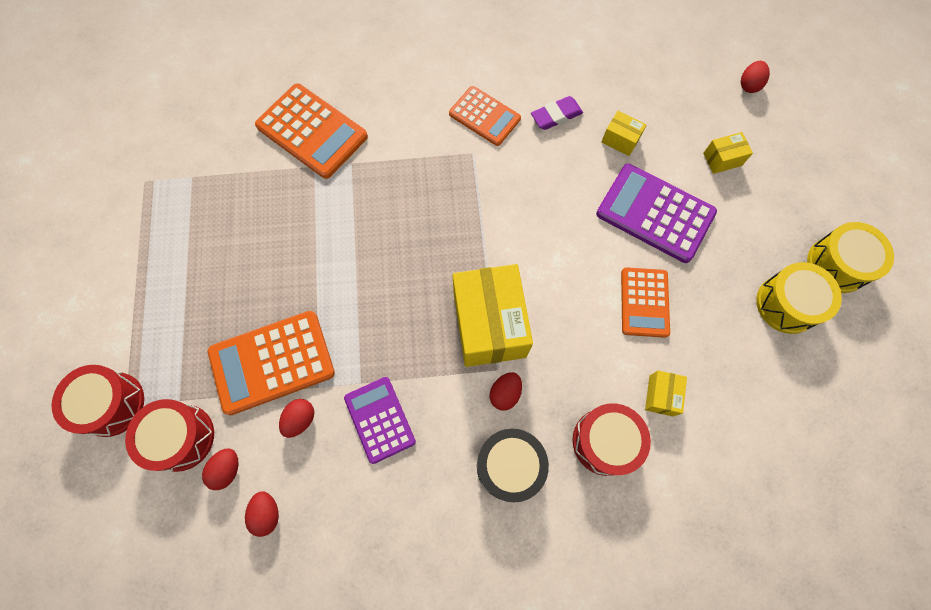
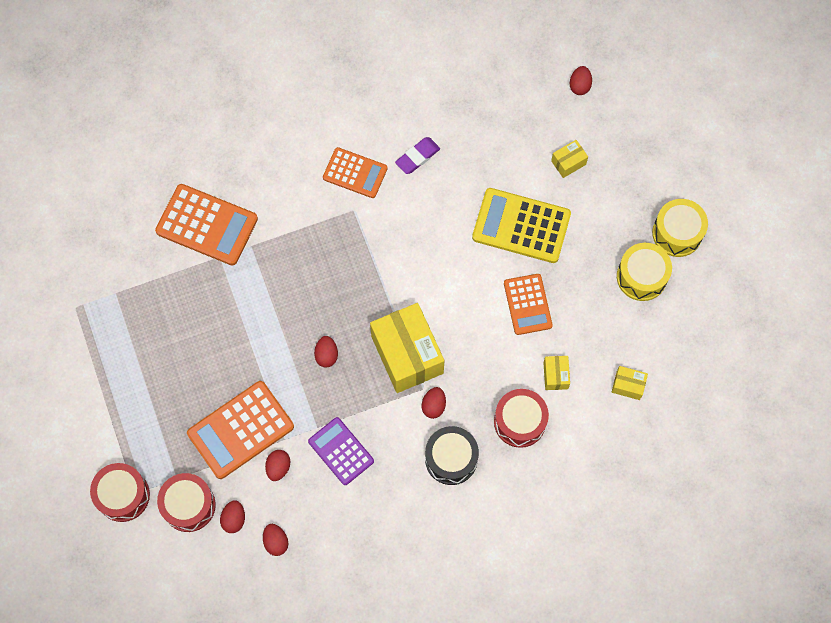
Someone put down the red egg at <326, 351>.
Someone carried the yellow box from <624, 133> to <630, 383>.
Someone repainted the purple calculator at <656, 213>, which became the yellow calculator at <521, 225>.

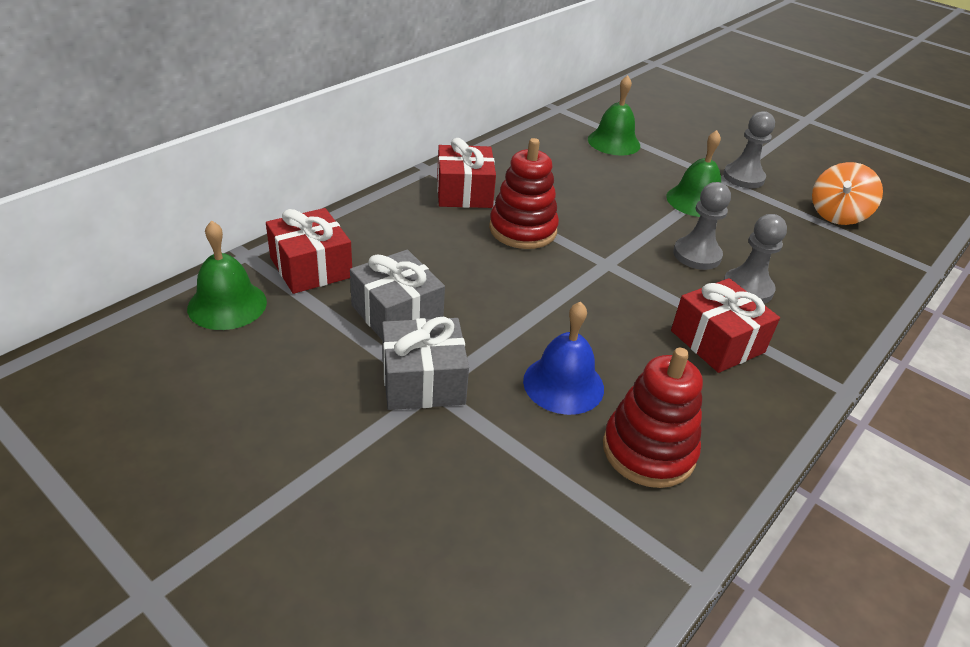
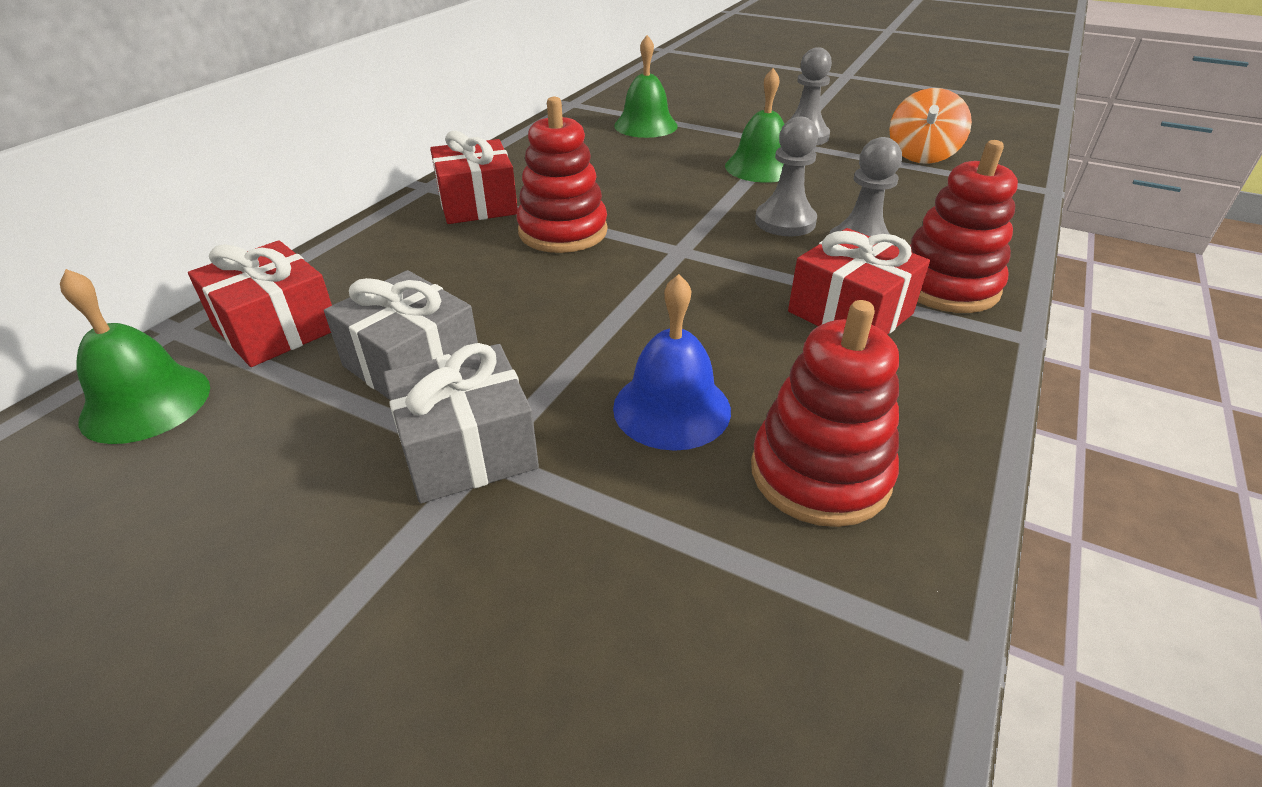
Someone put down the red stacking toy at <964, 226>.

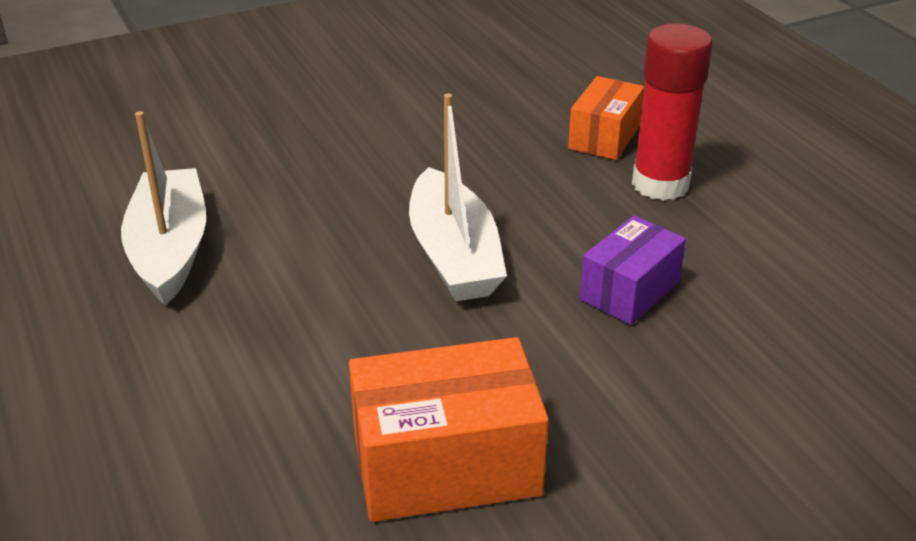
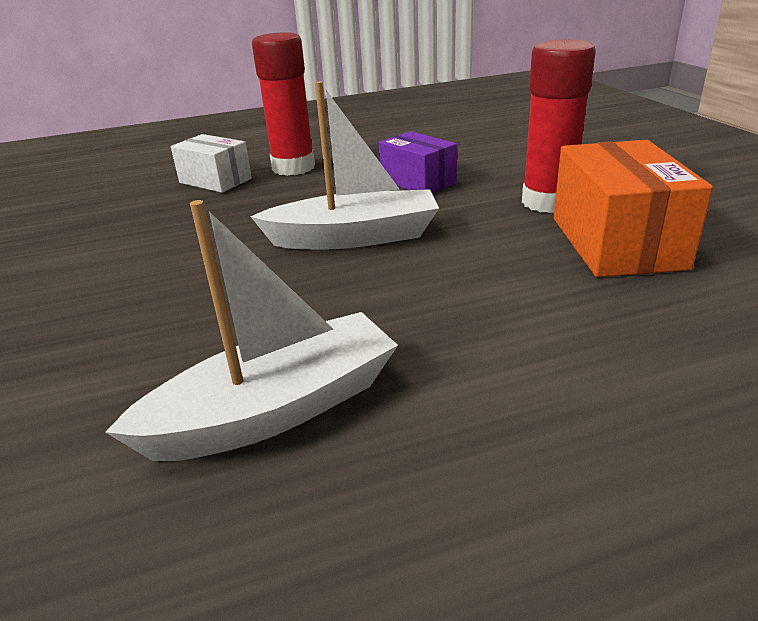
Someone put down the red glue stick at <559, 126>.
Someone repainted the orange box at <606, 118>, which became the white box at <211, 163>.
Someone rotated the white boat at <163, 208> by 150 degrees clockwise.

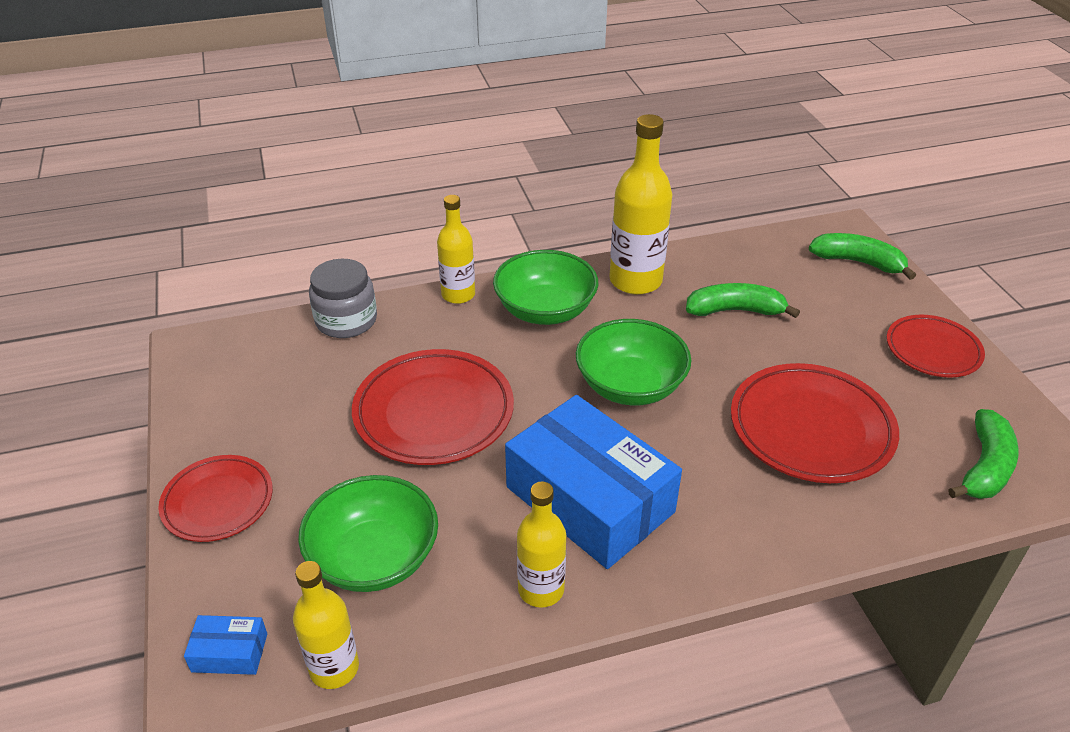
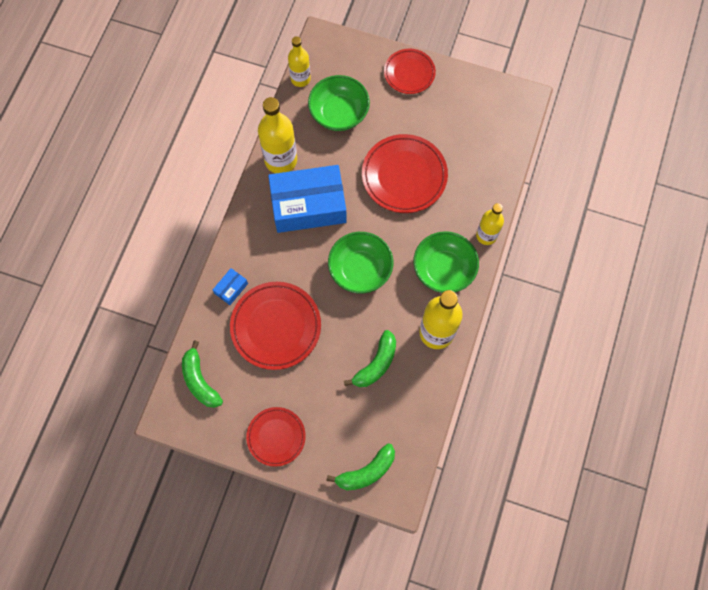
Someone took away the grey jar at <343, 298>.
Someone carried the blue box from <225, 645> to <230, 286>.
Someone scaled the yellow bottle at <541, 544> by 1.60.

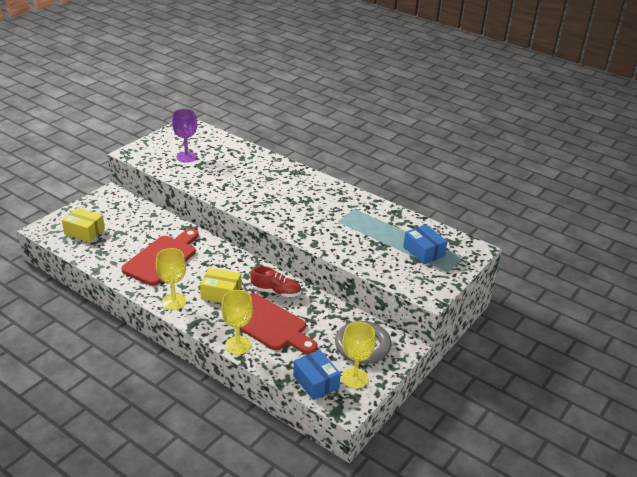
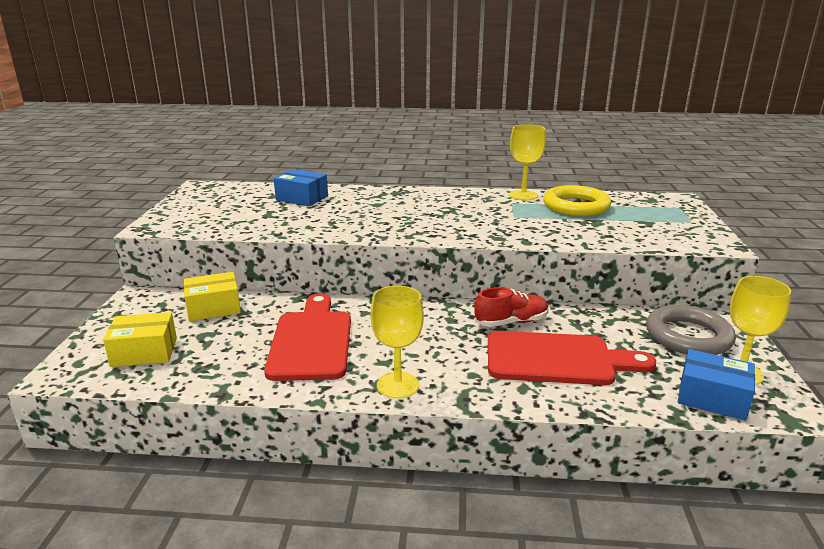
Someone took away the purple goblet at <184, 136>.
Someone put down the yellow ring at <577, 200>.
Someone carried the yellow box from <220, 285> to <212, 296>.
Someone carried the yellow goblet from <237, 322> to <527, 162>.
Someone carried the blue box from <425, 244> to <301, 187>.

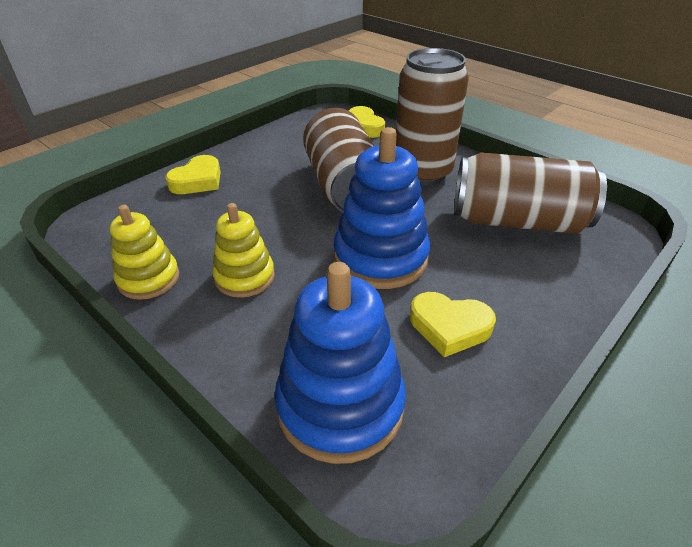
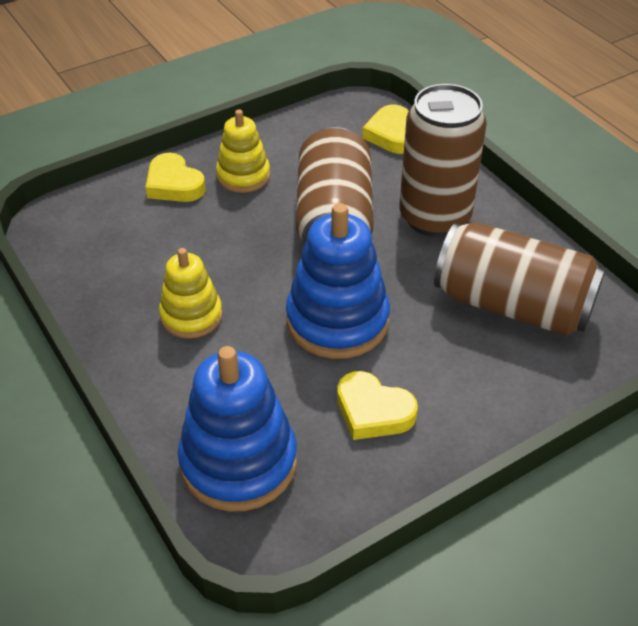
Someone carried the yellow stacking toy from <144, 252> to <243, 151>.
Someone rotated the yellow heart at <193, 174> by 90 degrees clockwise.

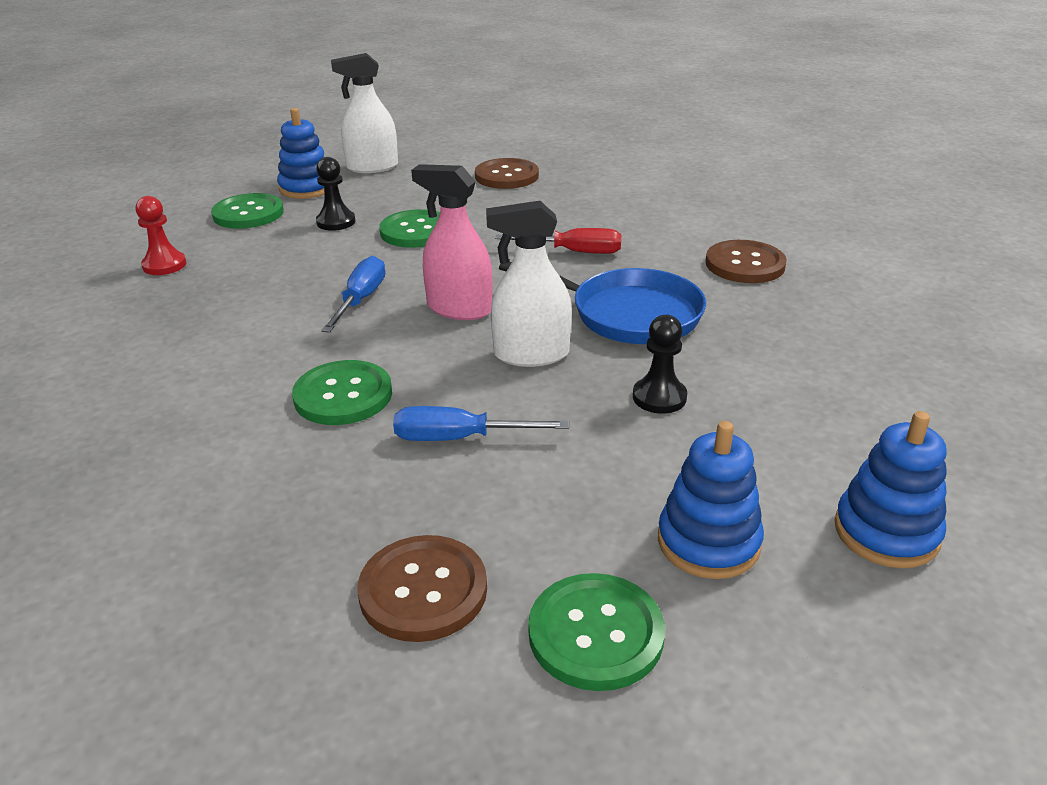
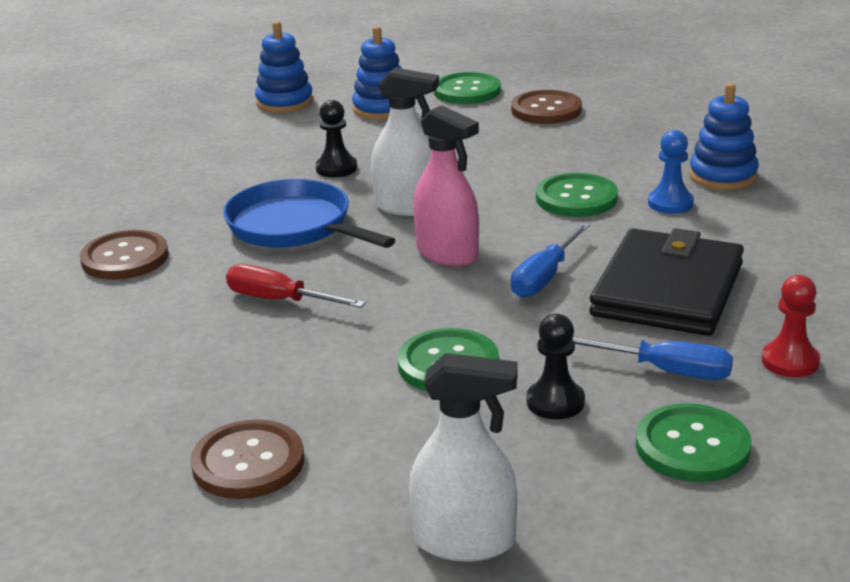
Someone put down the black wallet at <667, 282>.
Someone put down the blue pawn at <671, 172>.
Someone carried the blue stacking toy from <300, 153> to <724, 136>.
Someone carried the blue screwdriver from <481, 423> to <653, 358>.

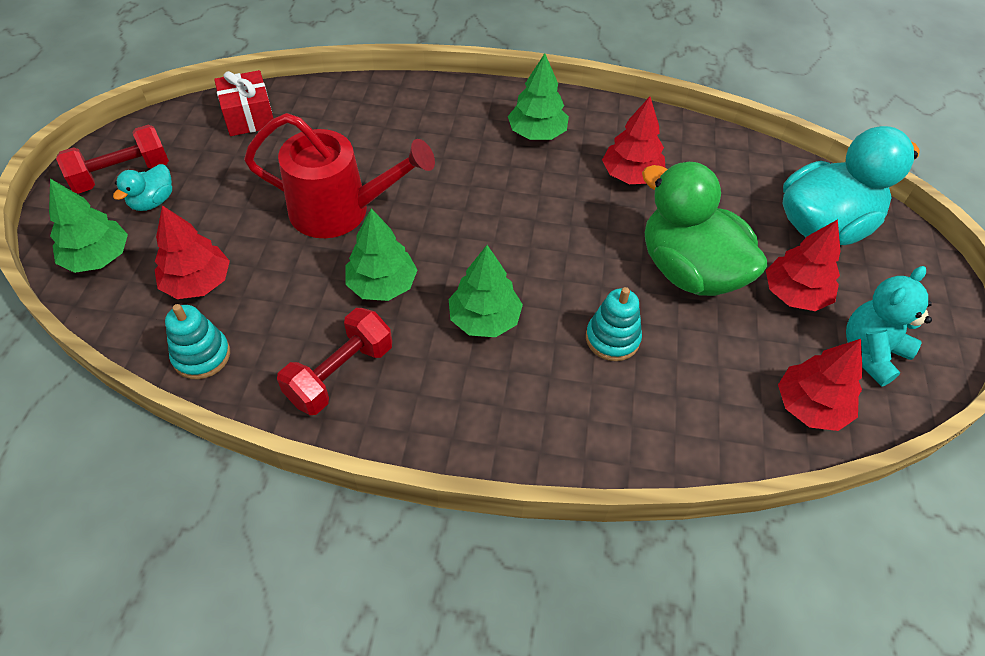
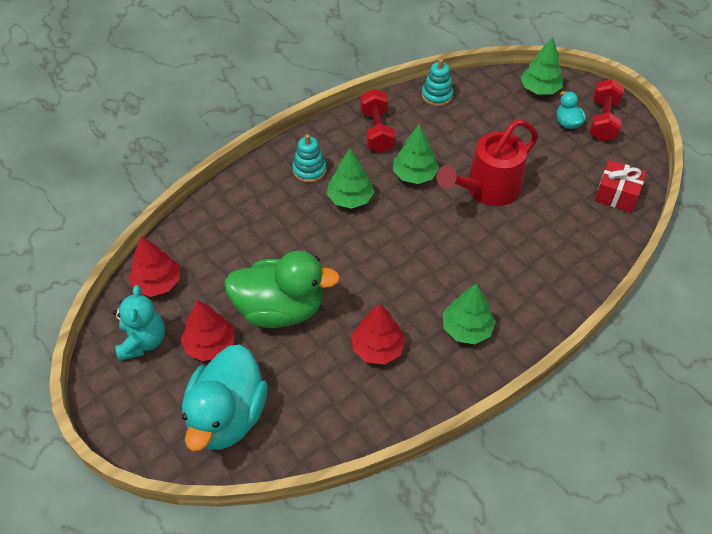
Someone took away the red tree at <192, 252>.
Someone carried the turquoise stacking toy from <614, 324> to <309, 158>.

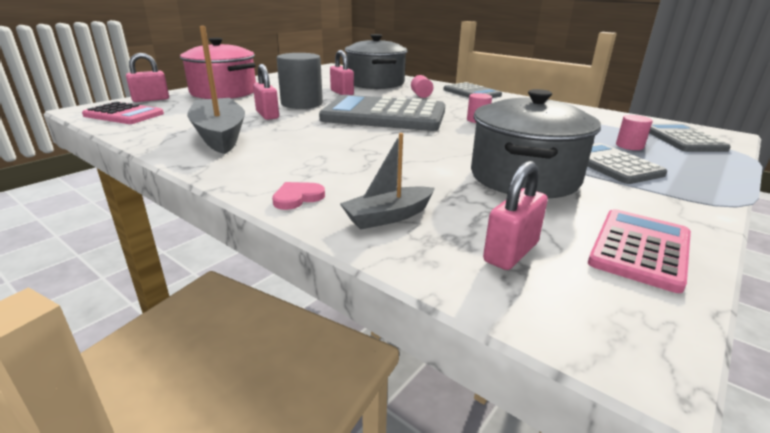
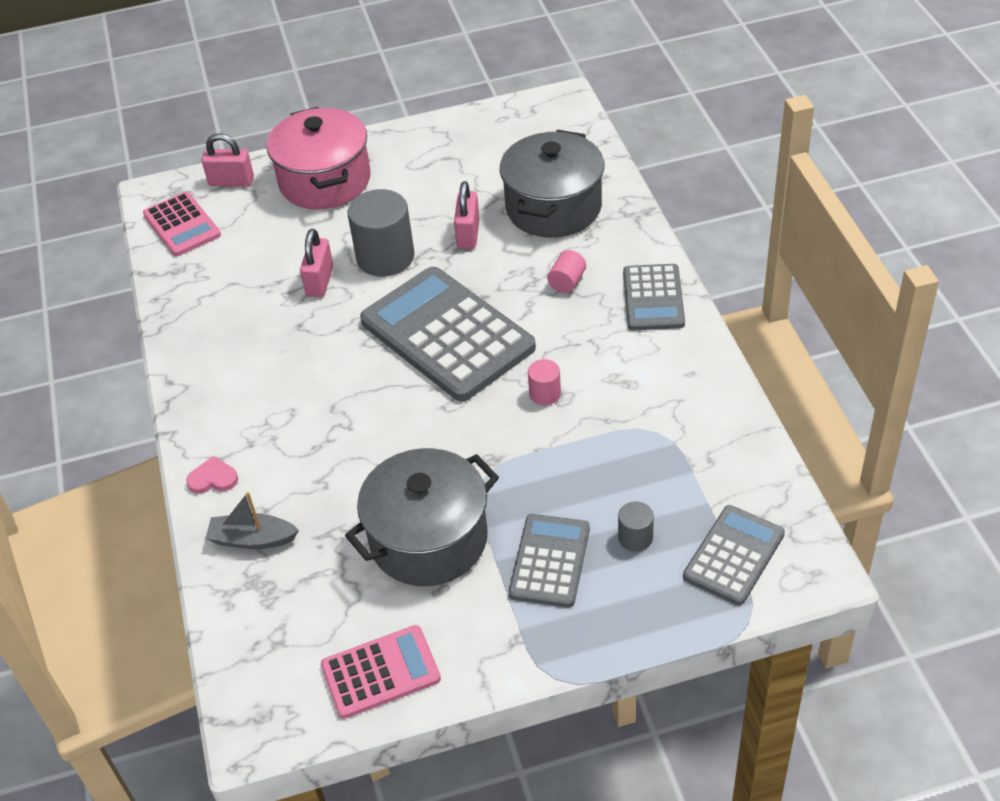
Someone took away the grey boat at <216, 90>.
Someone took away the pink padlock at <515, 215>.
Someone repainted the pink cylinder at <634, 132>, which became the grey cylinder at <636, 526>.

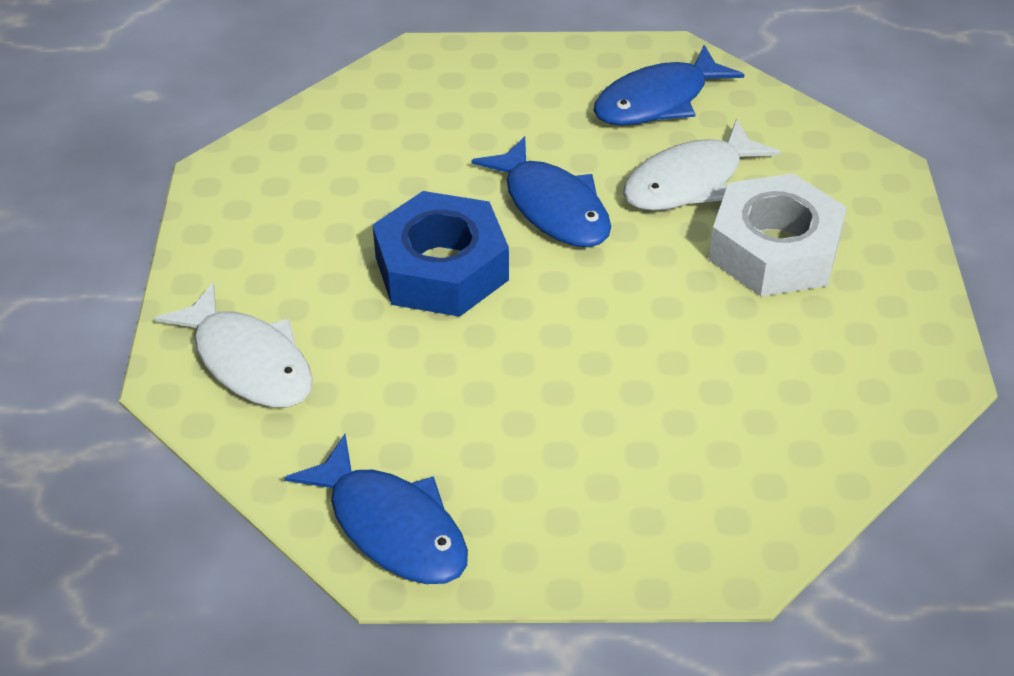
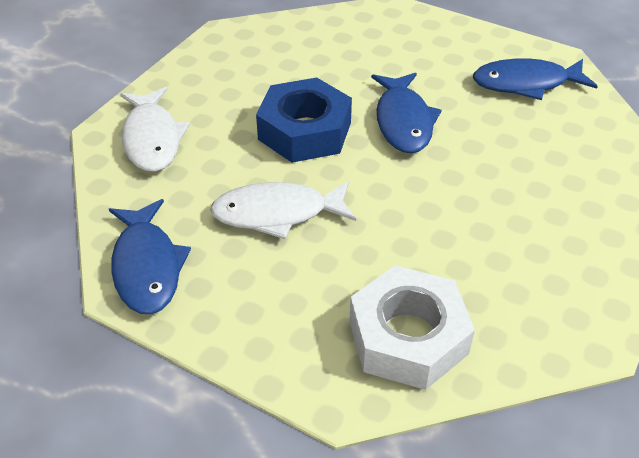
Someone carried the white fish from <702, 165> to <283, 210>.
Someone carried the white nut from <778, 234> to <412, 327>.

